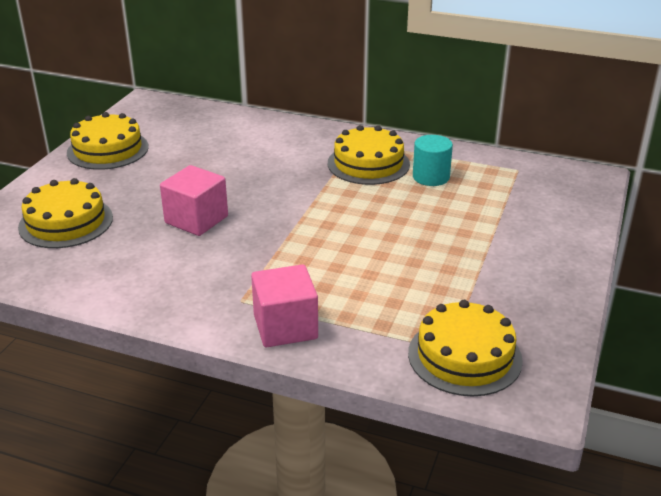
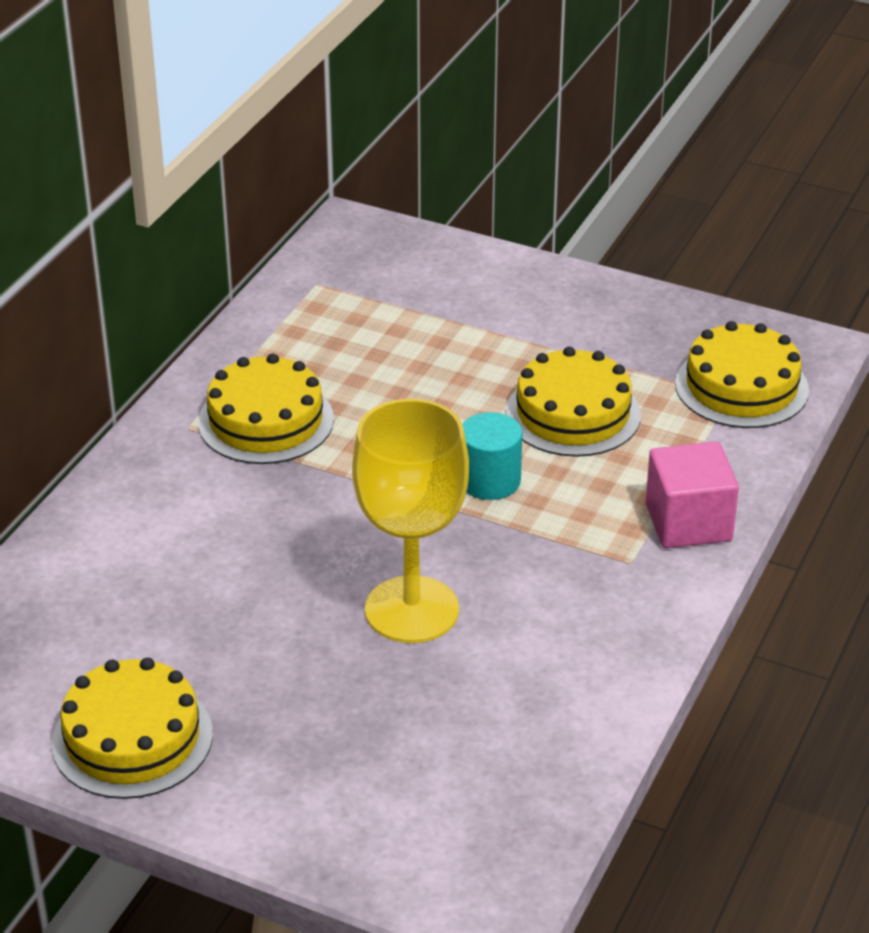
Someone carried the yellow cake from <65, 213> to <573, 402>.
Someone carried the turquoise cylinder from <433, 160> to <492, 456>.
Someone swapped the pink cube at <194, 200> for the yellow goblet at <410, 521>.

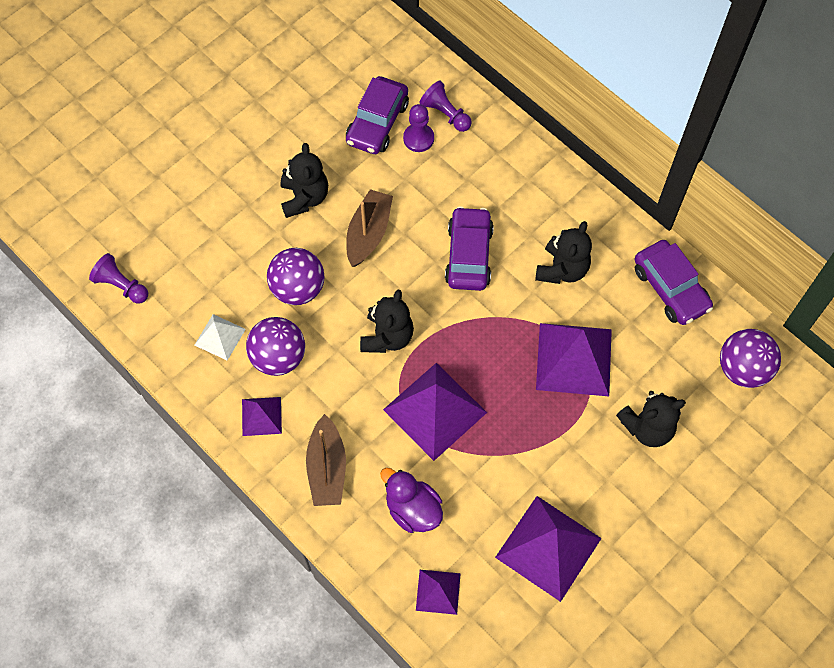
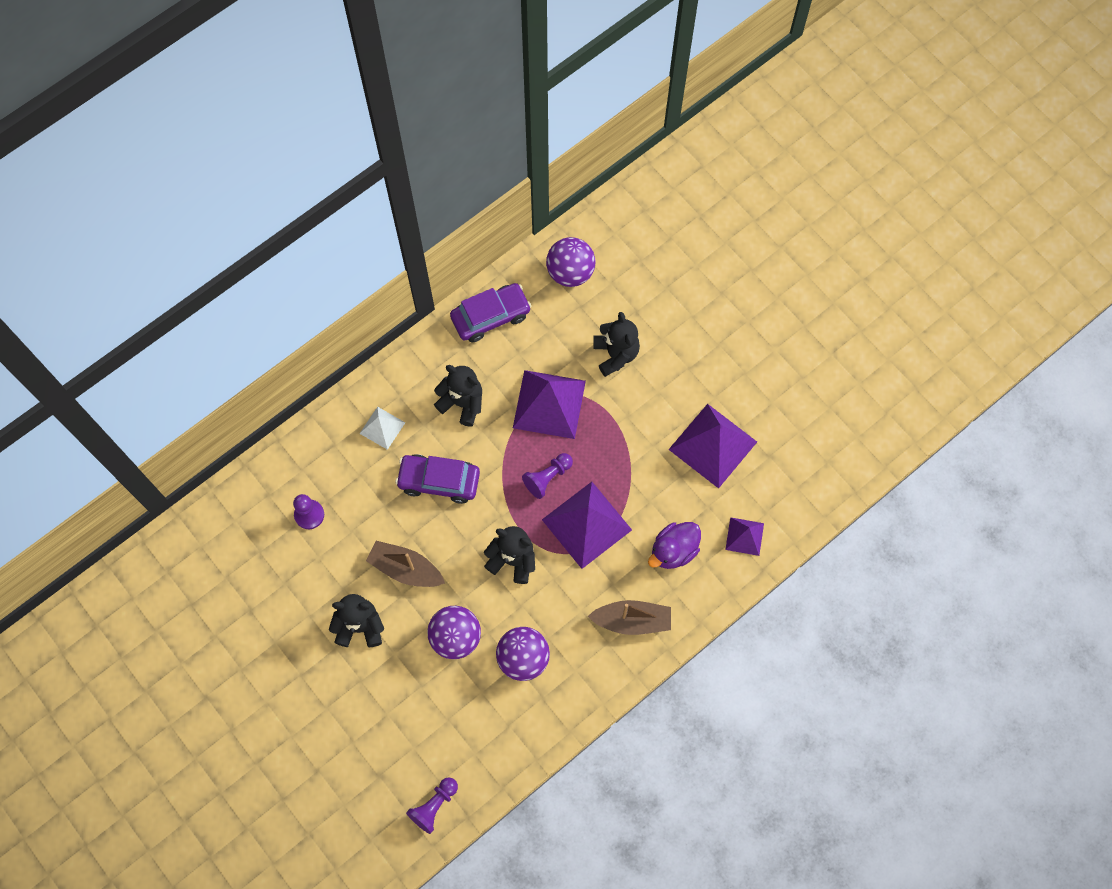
Someone took away the purple pyramid at <262, 416>.
Someone took away the purple car at <377, 115>.
Someone carried the white pyramid from <220, 337> to <382, 428>.
Someone carried the purple pawn from <445, 106> to <547, 476>.

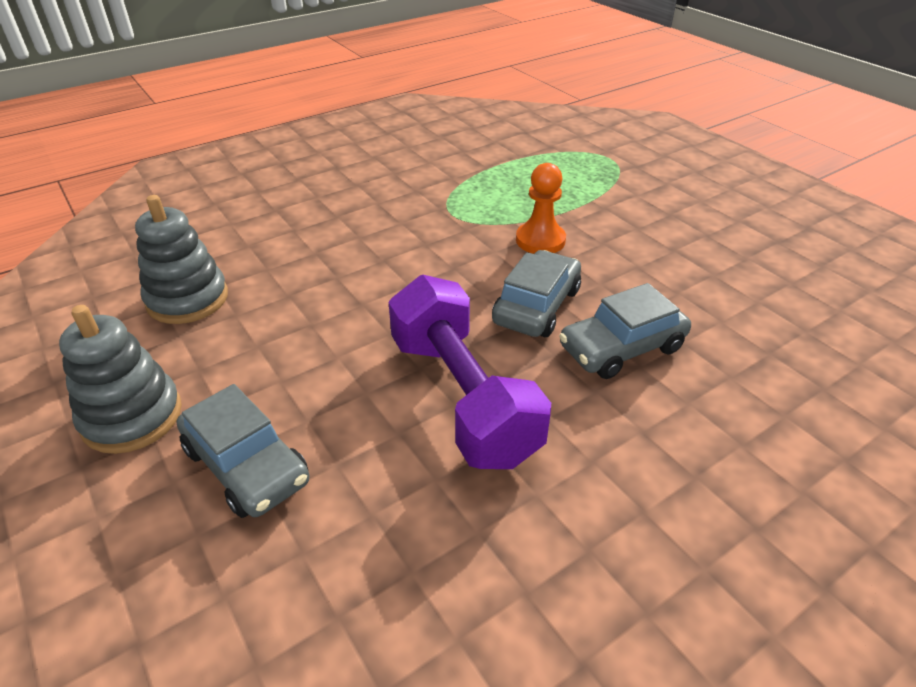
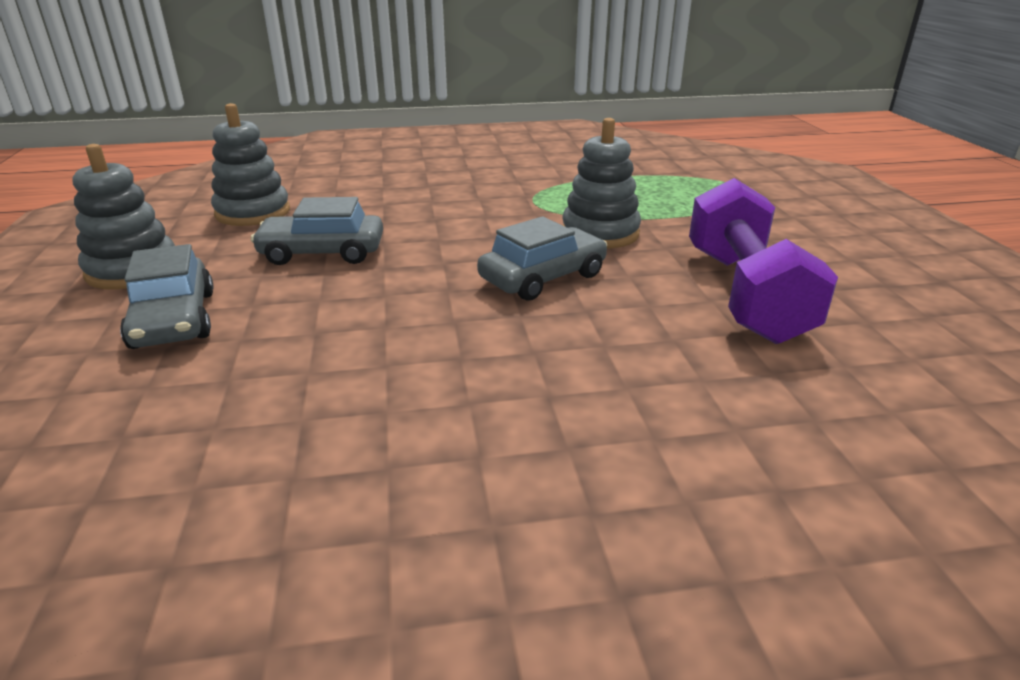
Someone carried the purple dumbbell from <470, 372> to <763, 261>.
Someone carried the grey car from <625, 331> to <317, 231>.
Someone swapped the orange pawn at <541, 208> for the grey stacking toy at <601, 183>.

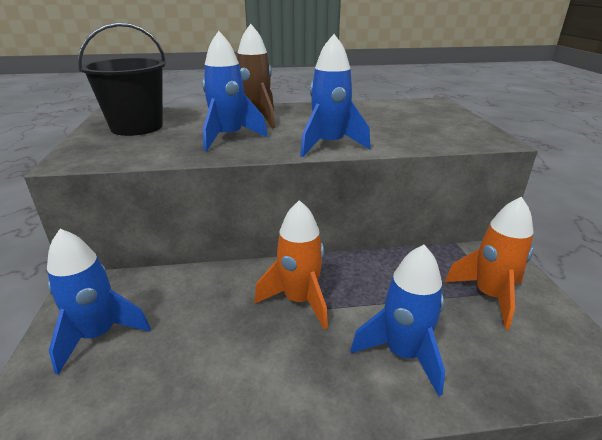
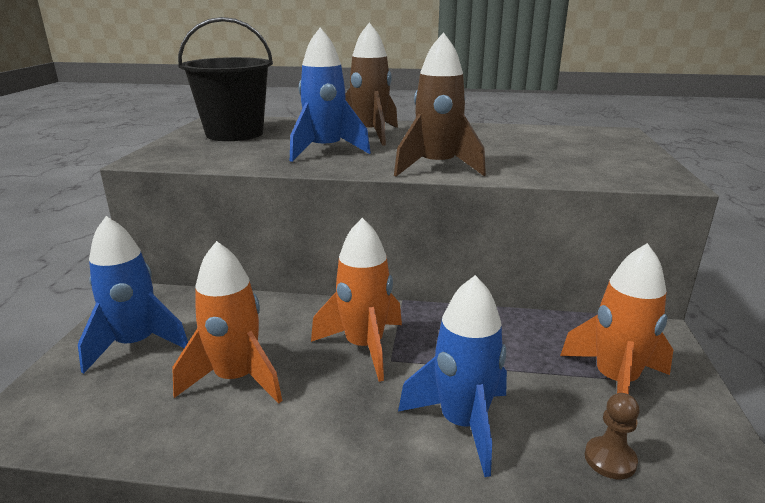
Someone put down the orange rocket at <227, 322>.
Someone put down the brown pawn at <612, 436>.
Someone repainted the blue rocket at <335, 95>, which became the brown rocket at <440, 104>.

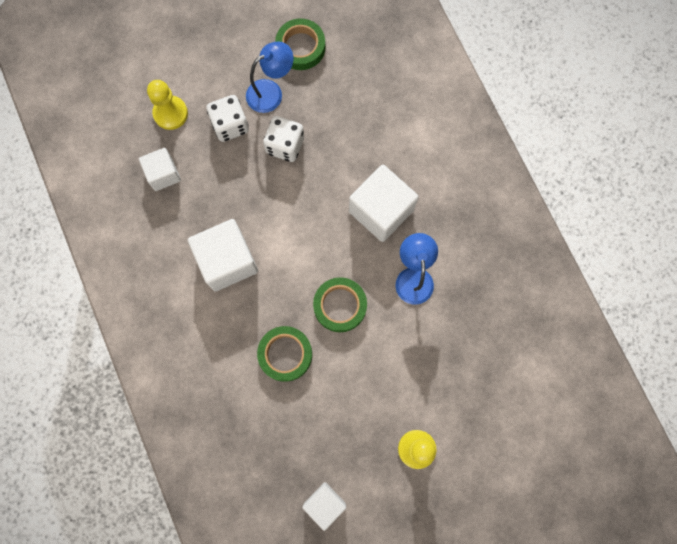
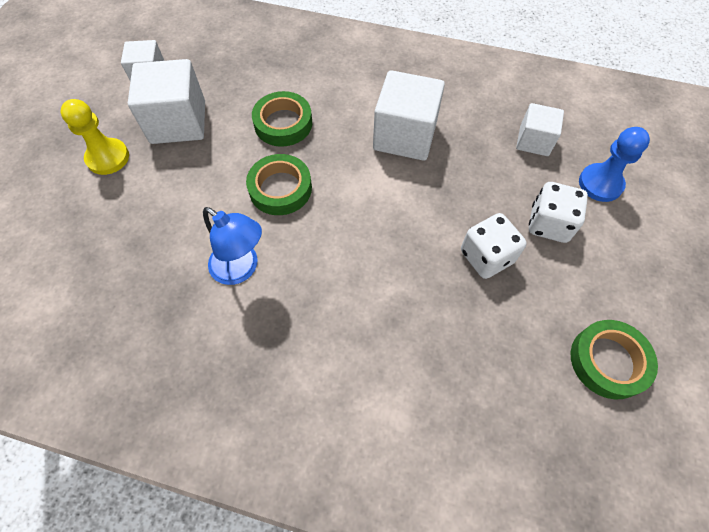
Someone took away the blue lamp at <269, 77>.
Someone carried the white cube from <384, 203> to <166, 101>.
Someone repainted the yellow pawn at <167, 105>, which became the blue pawn at <614, 164>.

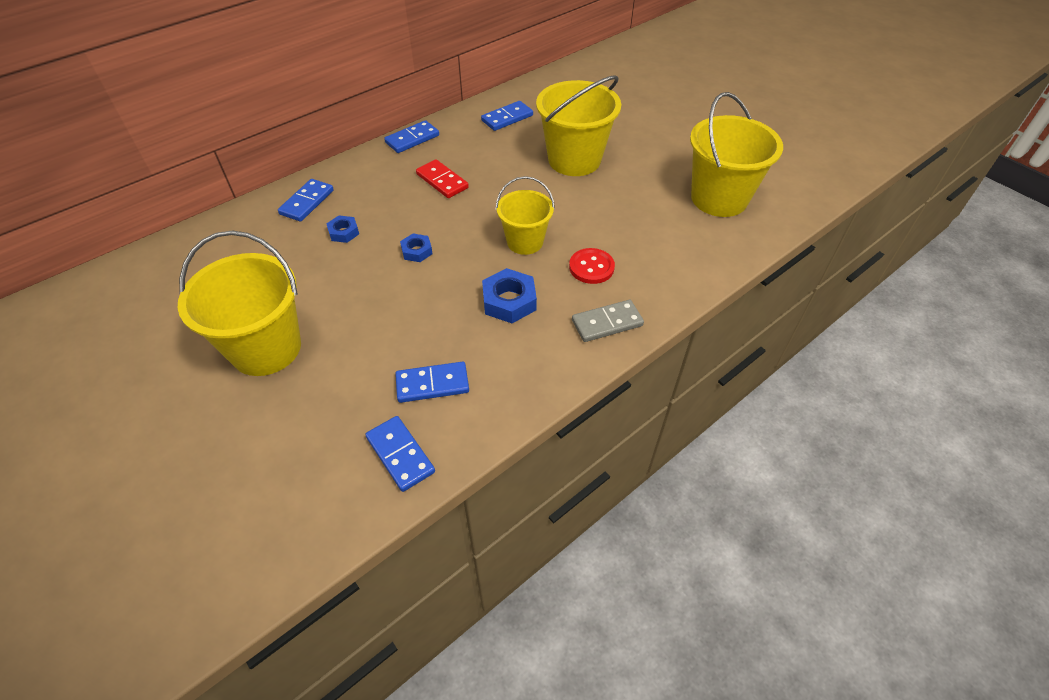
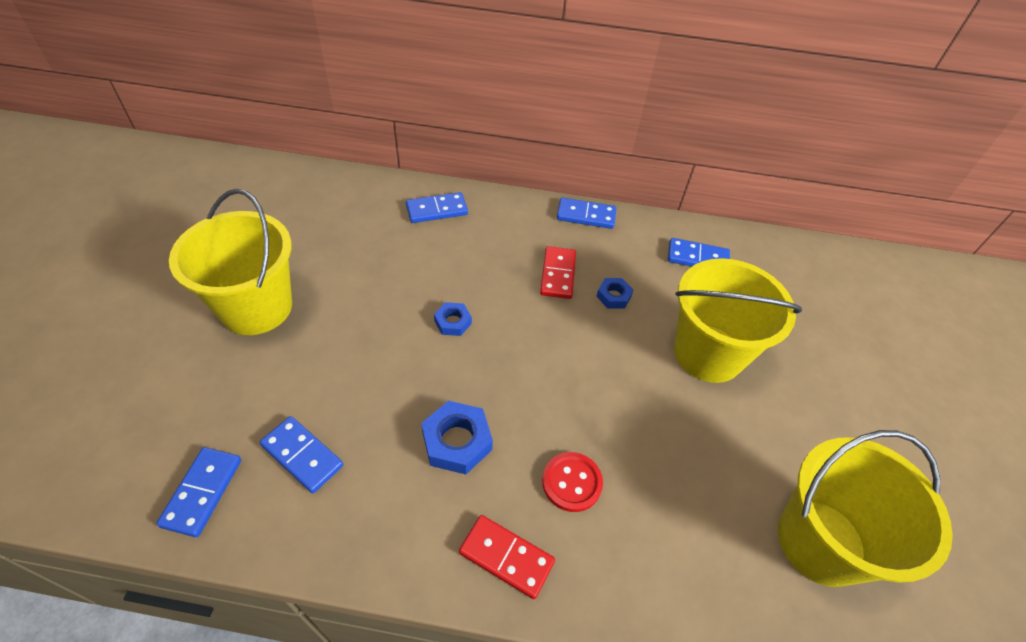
Someone took away the yellow bucket at <525, 215>.
Someone carried the blue nut from <343, 229> to <614, 293>.
Someone repainted the grey domino at <608, 321>, which became the red domino at <507, 557>.

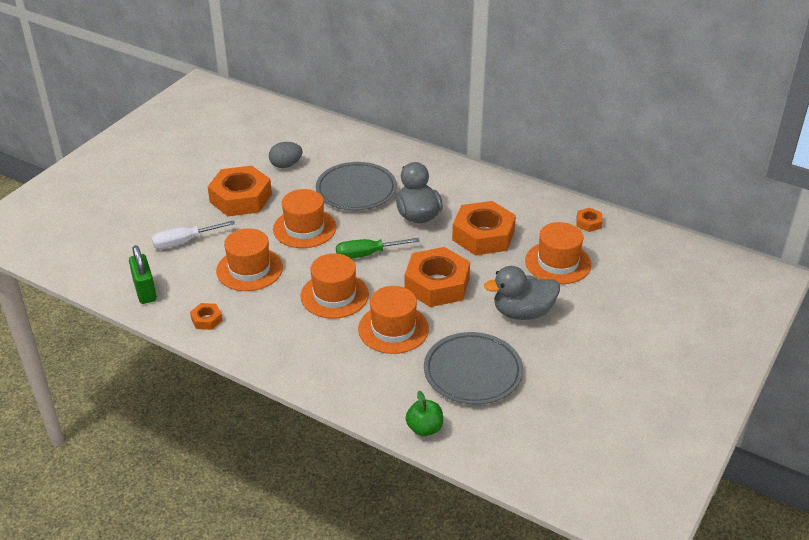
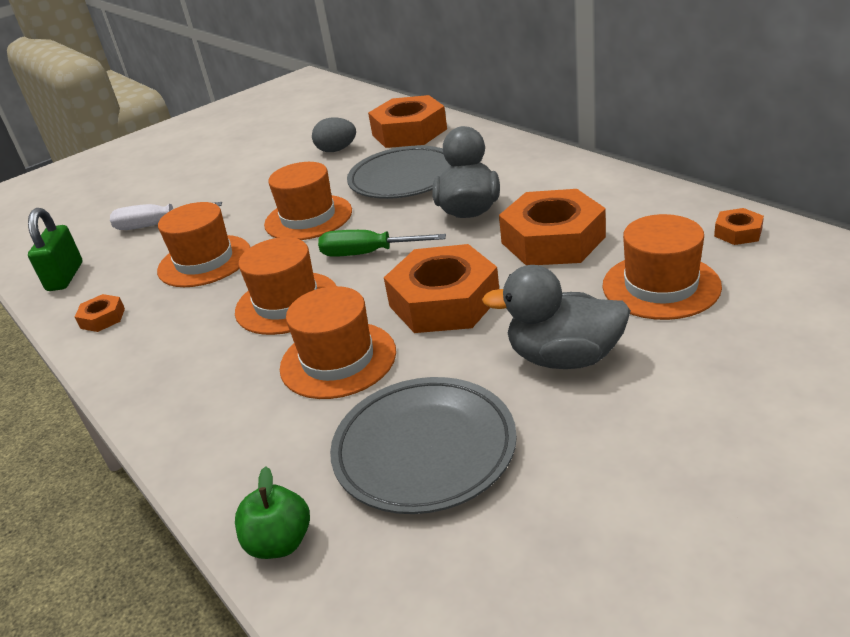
Someone carried the orange nut from <239, 191> to <407, 121>.

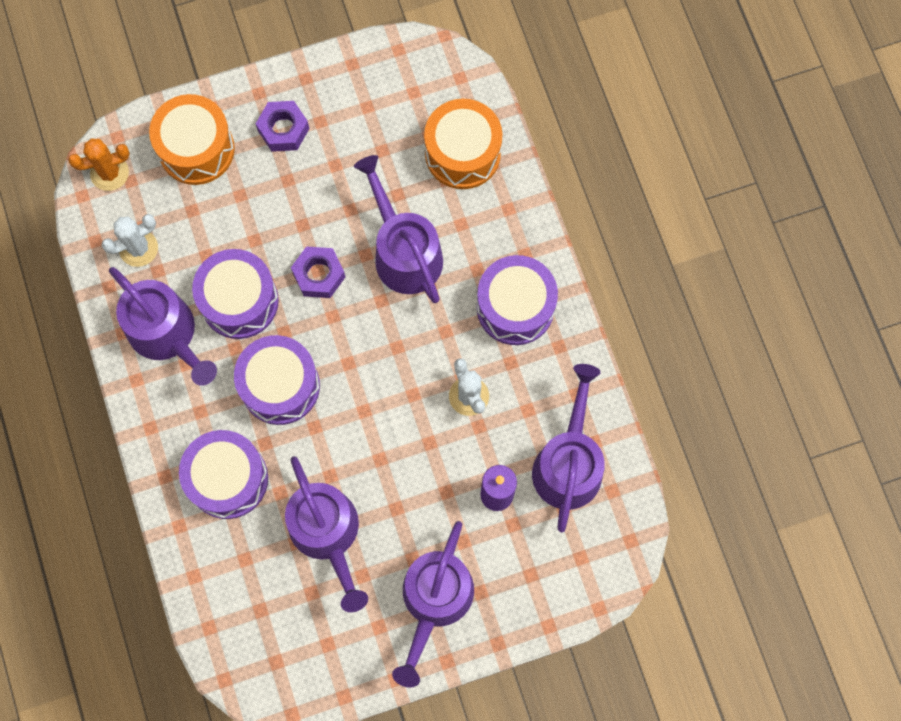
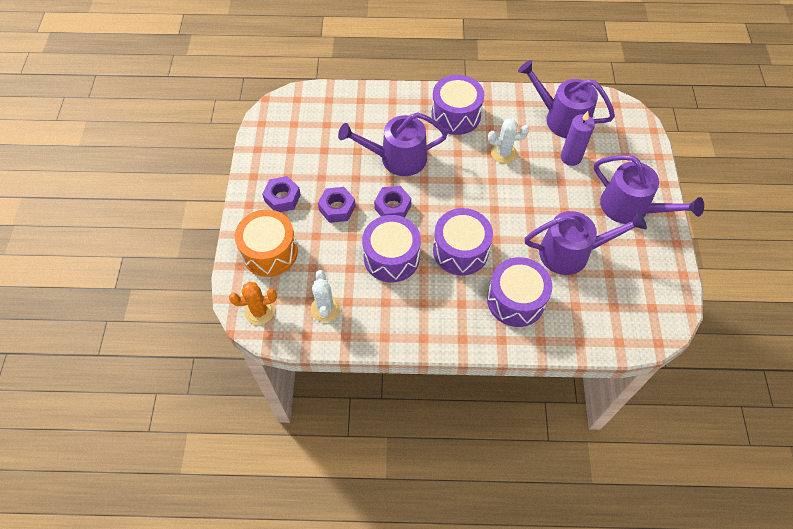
Someone took away the purple watering can at <163, 326>.
Someone took away the orange drum at <463, 144>.
Someone put down the purple nut at <337, 205>.
Someone rotated the orange cactus at <99, 164> by 75 degrees clockwise.

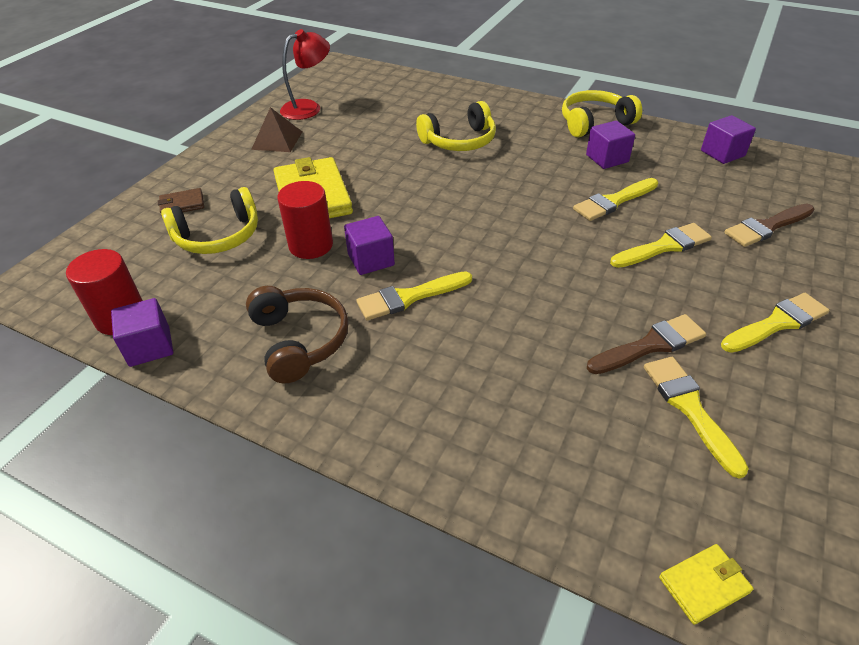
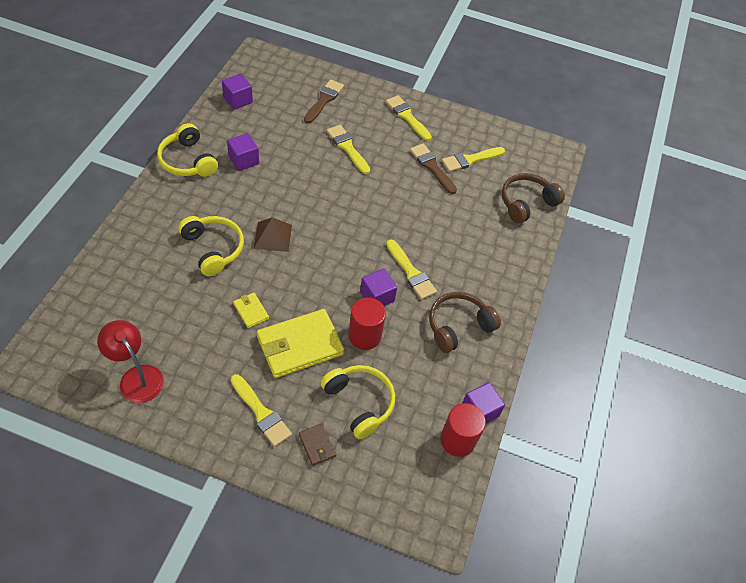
Someone put down the brown headphones at <533, 198>.
Someone carried the brown pyramid from <276, 129> to <273, 234>.
Someone carried the yellow brush from <615, 199> to <261, 410>.
Someone carried the yellow wallet from <706, 584> to <251, 310>.
Someone rotated the brown brush at <770, 225> by 120 degrees counterclockwise.

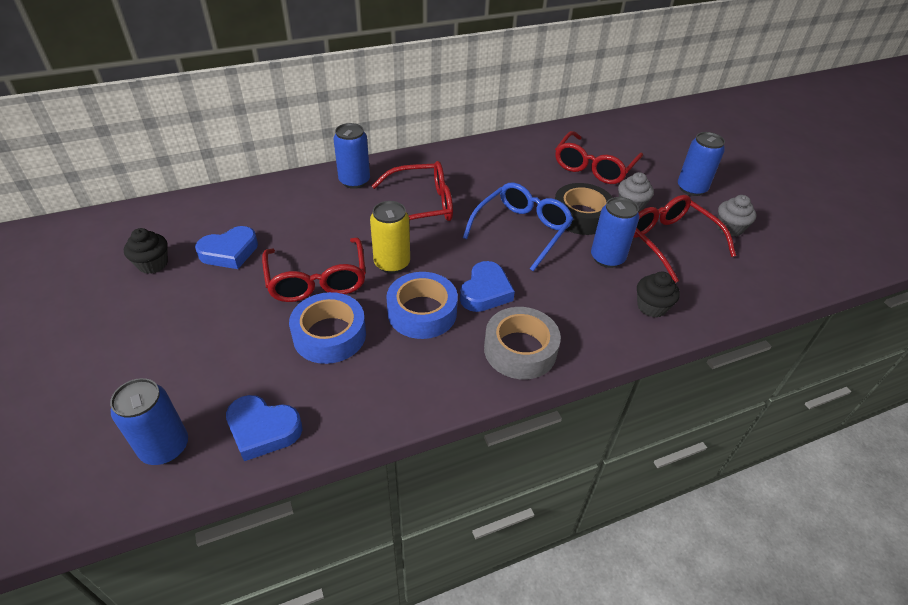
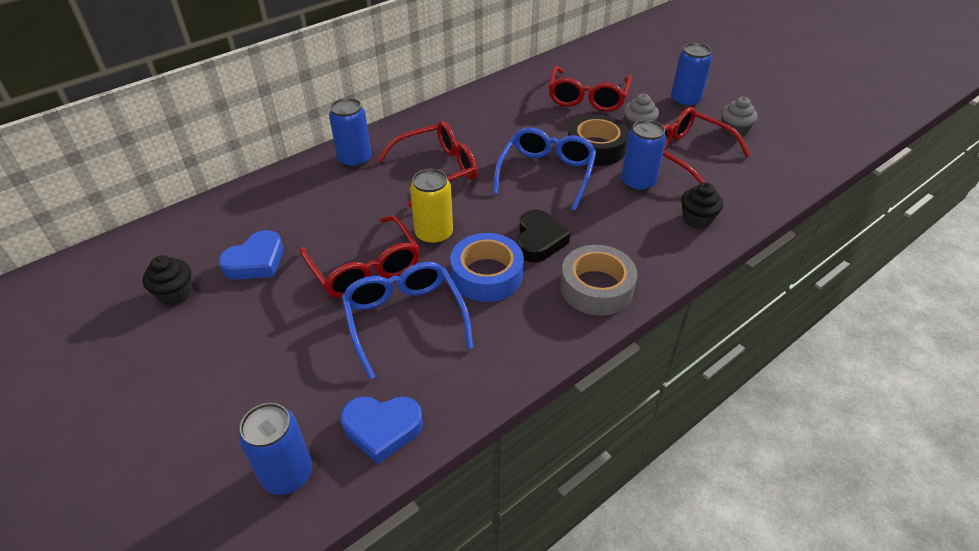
Someone swapped the blue tape at <327, 328> for the blue glasses at <407, 321>.
Someone repainted the blue heart at <487, 286>, which became the black heart at <543, 236>.

